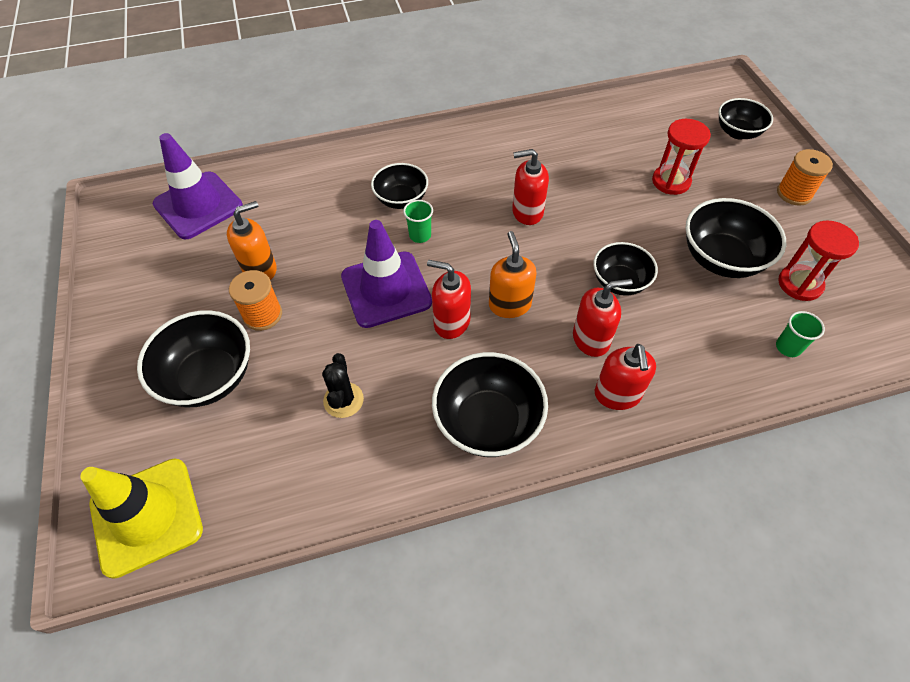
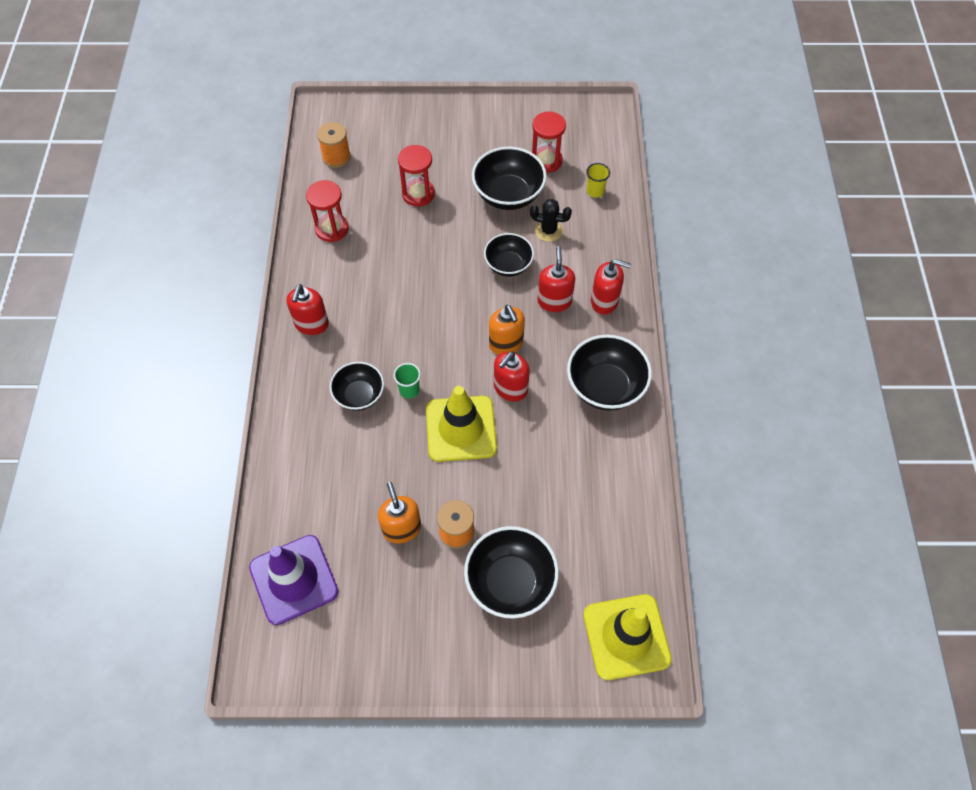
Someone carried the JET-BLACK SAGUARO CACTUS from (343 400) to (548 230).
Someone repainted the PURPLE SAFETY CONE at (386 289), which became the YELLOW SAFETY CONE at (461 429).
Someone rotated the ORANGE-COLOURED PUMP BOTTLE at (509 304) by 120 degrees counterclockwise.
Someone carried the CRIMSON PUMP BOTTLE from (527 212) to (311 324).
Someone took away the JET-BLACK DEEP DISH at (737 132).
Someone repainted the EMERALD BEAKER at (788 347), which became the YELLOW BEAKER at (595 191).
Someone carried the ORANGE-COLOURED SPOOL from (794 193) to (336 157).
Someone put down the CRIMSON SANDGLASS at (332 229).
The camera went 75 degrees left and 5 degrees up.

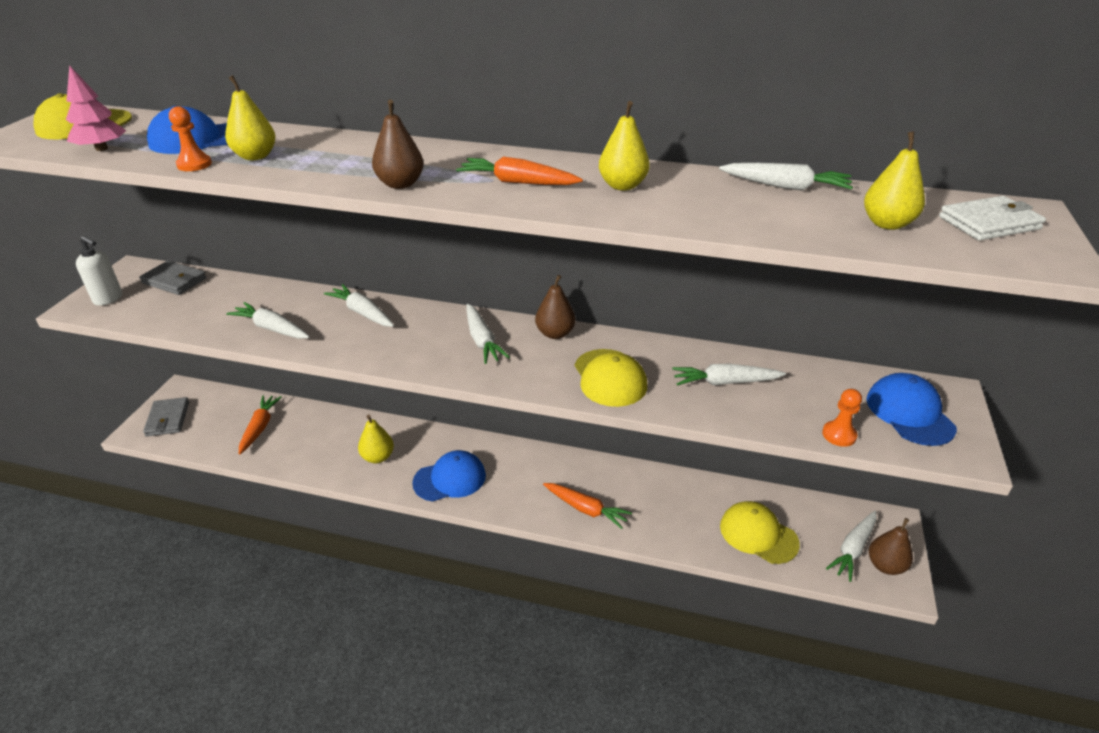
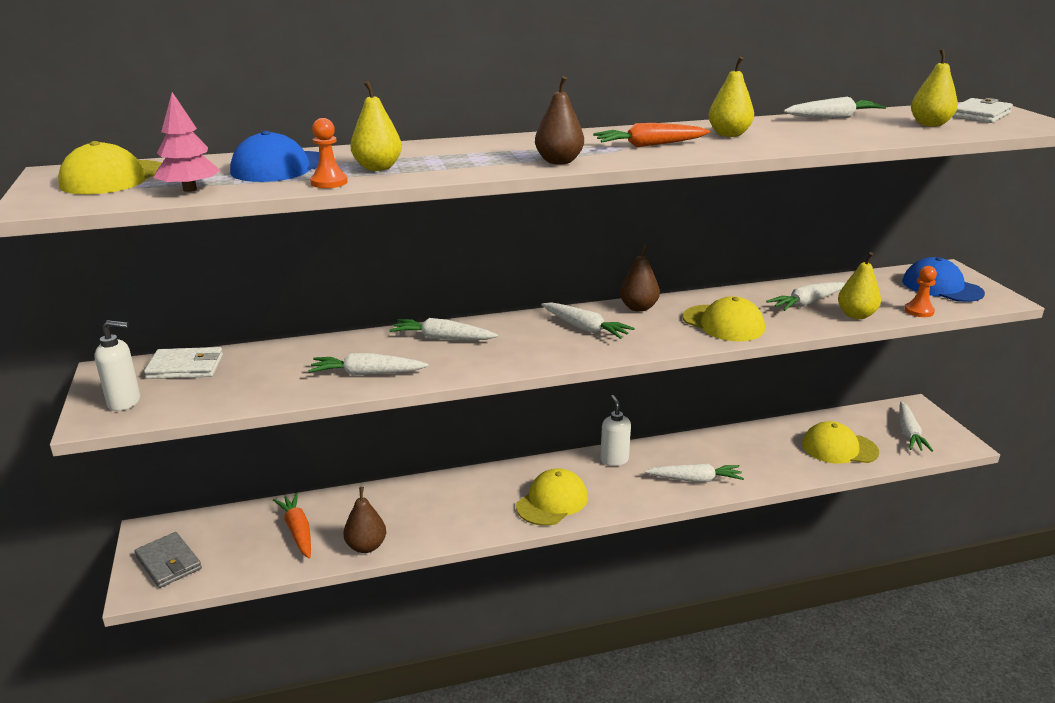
Someone repainted the GRAY CARD WALLET at (174 281), which became the PURE WHITE CARD WALLET at (185 367).
Someone carried the YELLOW PEAR from (378 457) to (856 315).
Someone repainted the ROYAL BLUE BASEBALL CAP at (450 479), which became the YELLOW BASEBALL CAP at (552 501).
Someone repainted the ORANGE-COLOURED CARROT at (585 509), which became the PURE WHITE CARROT at (695 479).
Someone carried the RUSSET PEAR from (885 565) to (366 546).
Someone put down the PURE WHITE PUMP BOTTLE at (614 460).
The camera went 30 degrees left and 10 degrees down.

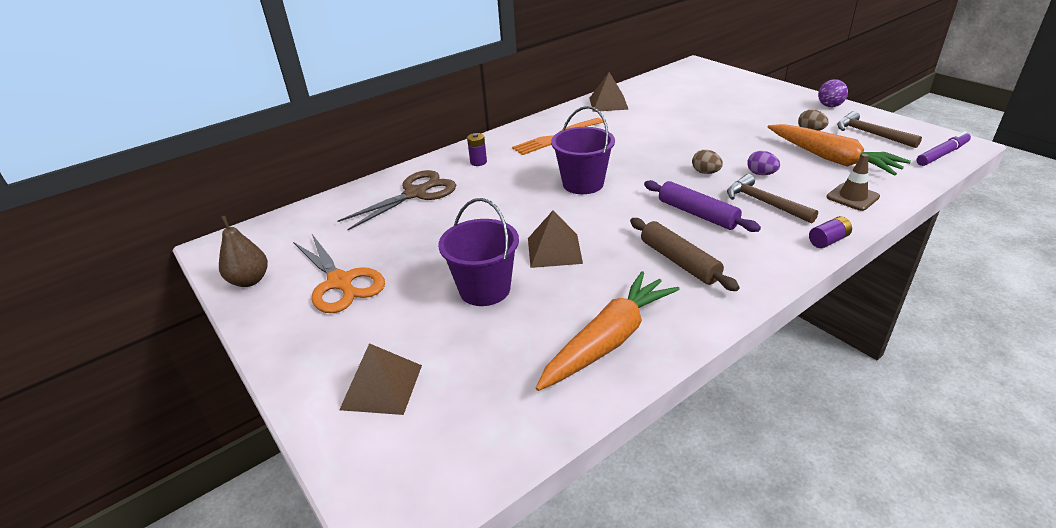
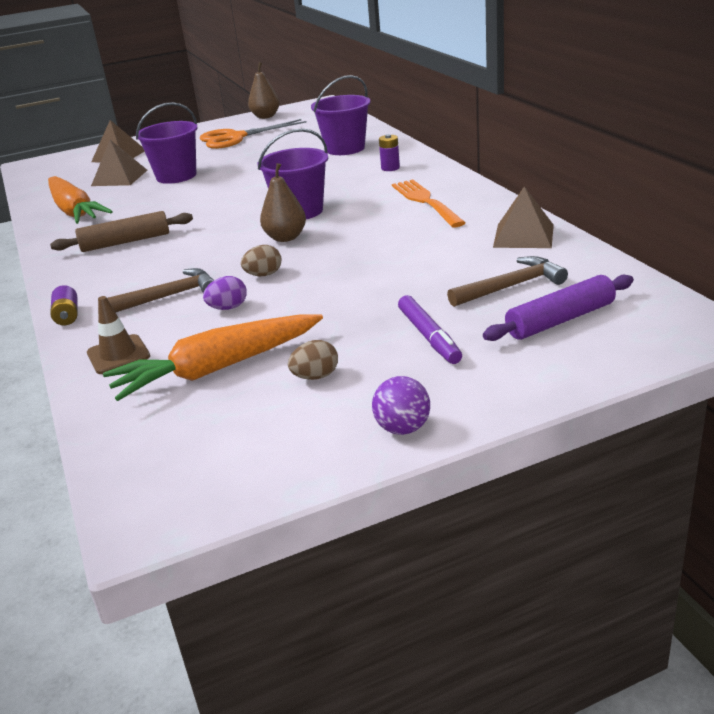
Someone swapped the RUSSET PAIR OF SCISSORS at (415 194) for the PURPLE BUCKET at (345 148).
Someone carried the RUSSET PYRAMID SHAPE from (554 250) to (119 178).
Someone carried the PURPLE ROLLING PIN from (697 214) to (560 320).
Someone carried the RUSSET HAMMER from (871 134) to (510 286).
Someone carried the PURPLE FELT PEN from (942 154) to (429 336).
Someone put down the RUSSET PEAR at (285 238).
The camera went 105 degrees right and 5 degrees down.

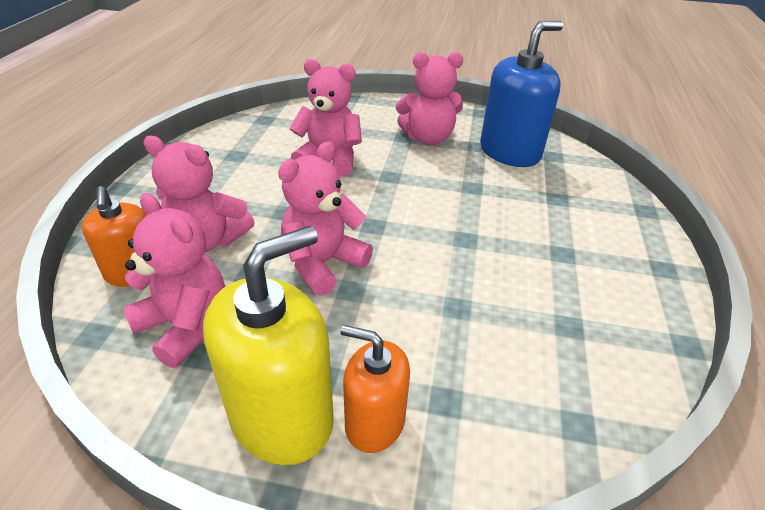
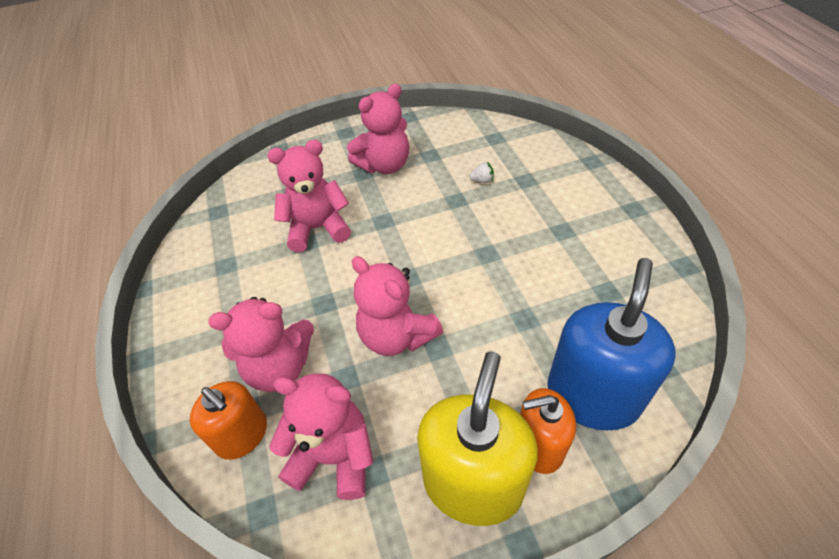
Someone rotated the PINK STUFFED BEAR at (323 263) by 60 degrees counterclockwise.
Someone carried the ROYAL BLUE PUMP BOTTLE from (510 152) to (592 395).
Someone put down the PURE WHITE TOY STRAWBERRY at (482 180).
The camera went 25 degrees left and 10 degrees up.

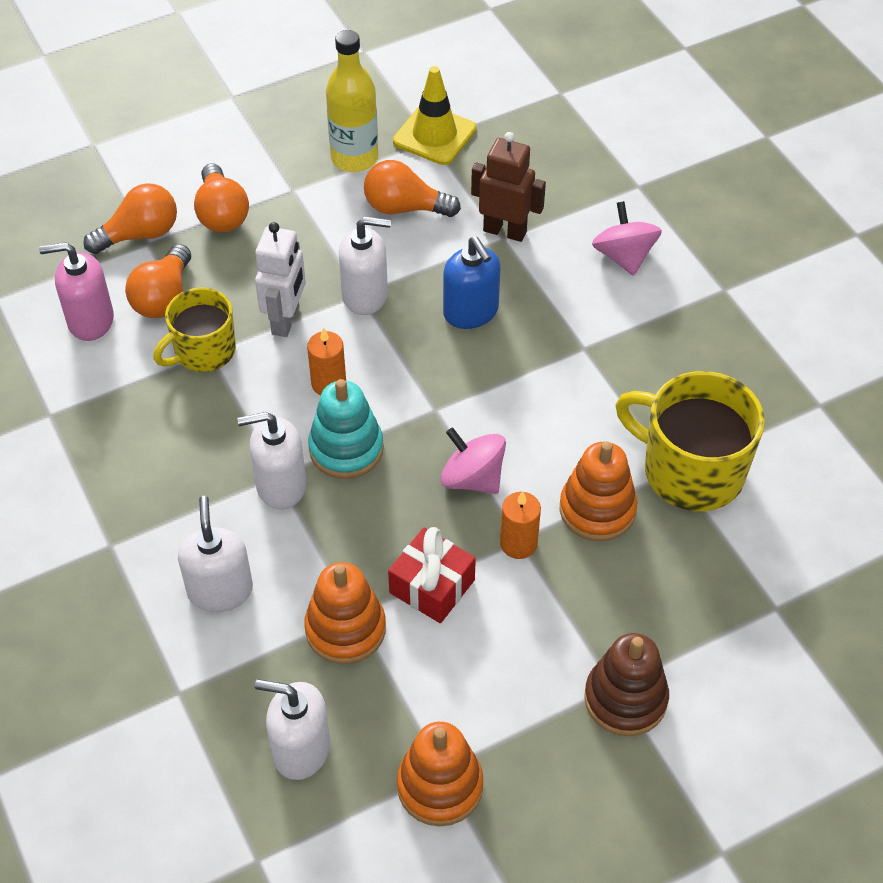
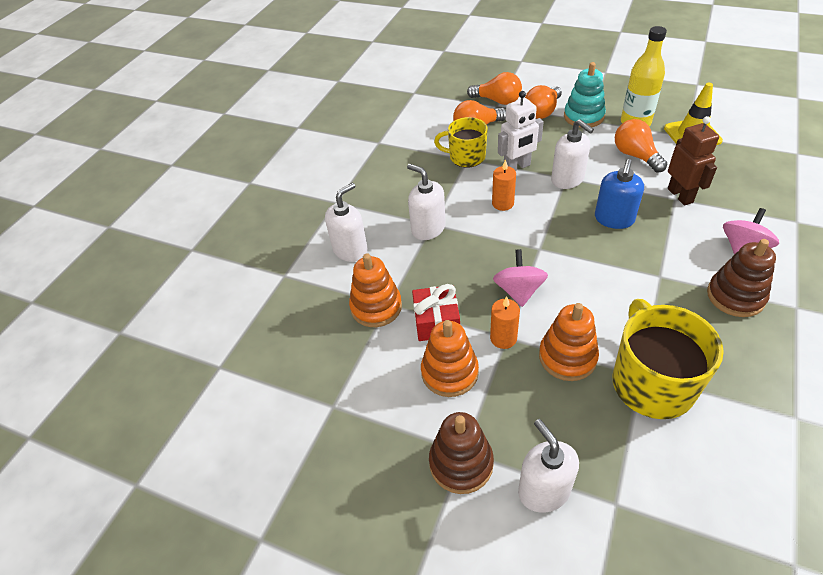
Someone took away the PINK PUMP BOTTLE at (90 320).
Someone carried the PURE WHITE PUMP BOTTLE from (301 749) to (544 490).
Someone carried the TEAL STACKING TOY from (346 449) to (583 116).
Someone carried the ORANGE-COLOURED STACKING TOY from (440 786) to (449 372).
Someone put down the RUSSET STACKING TOY at (735 296).
The camera went 55 degrees right and 5 degrees down.

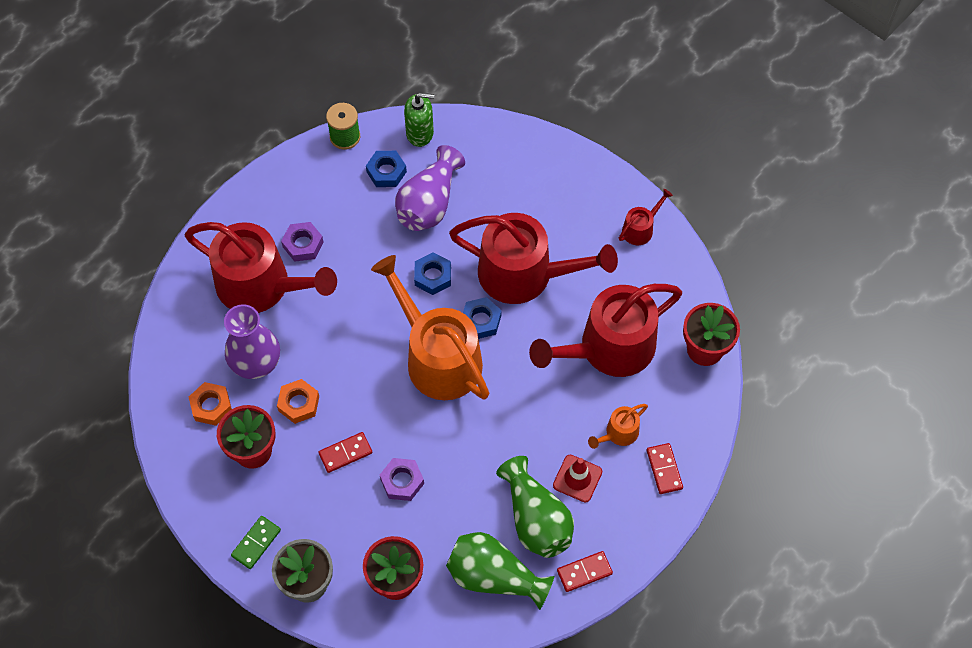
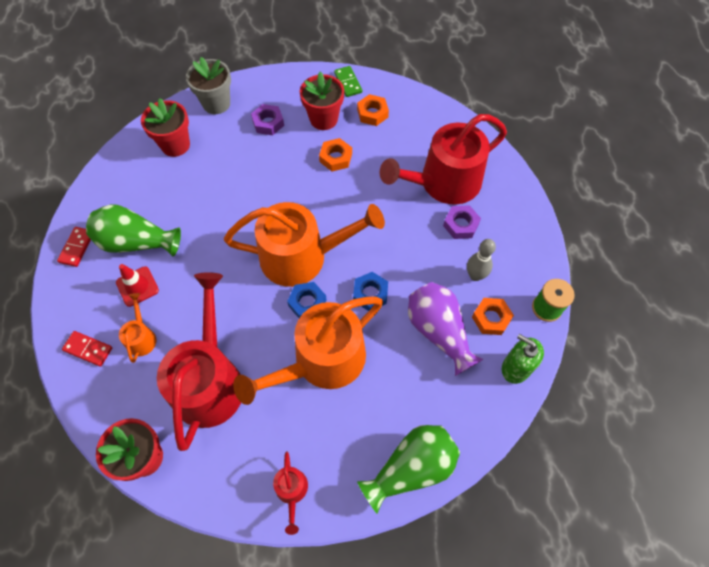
Someone took away the PURPLE FLOWER VASE at (255 361).
Someone carried the EMERALD DOMINO TILE from (256 543) to (348 83).
Someone took away the CRIMSON DOMINO TILE at (345 453).
Someone repainted the ROYAL BLUE HEX NUT at (386 172), which became the ORANGE-COLOURED HEX NUT at (491 318).
Someone carried the PURPLE HEX NUT from (402 481) to (268 123).
Someone rotated the EMERALD PUMP BOTTLE at (420 133) by 90 degrees clockwise.
Someone carried the EMERALD FLOWER VASE from (494 576) to (411 468).
Someone repainted the CRIMSON WATERING POT at (524 274), which became the ORANGE-COLOURED WATERING POT at (322 361).
Someone put down the GRAY SKITTLE at (475 275).
The camera went 125 degrees right and 0 degrees up.

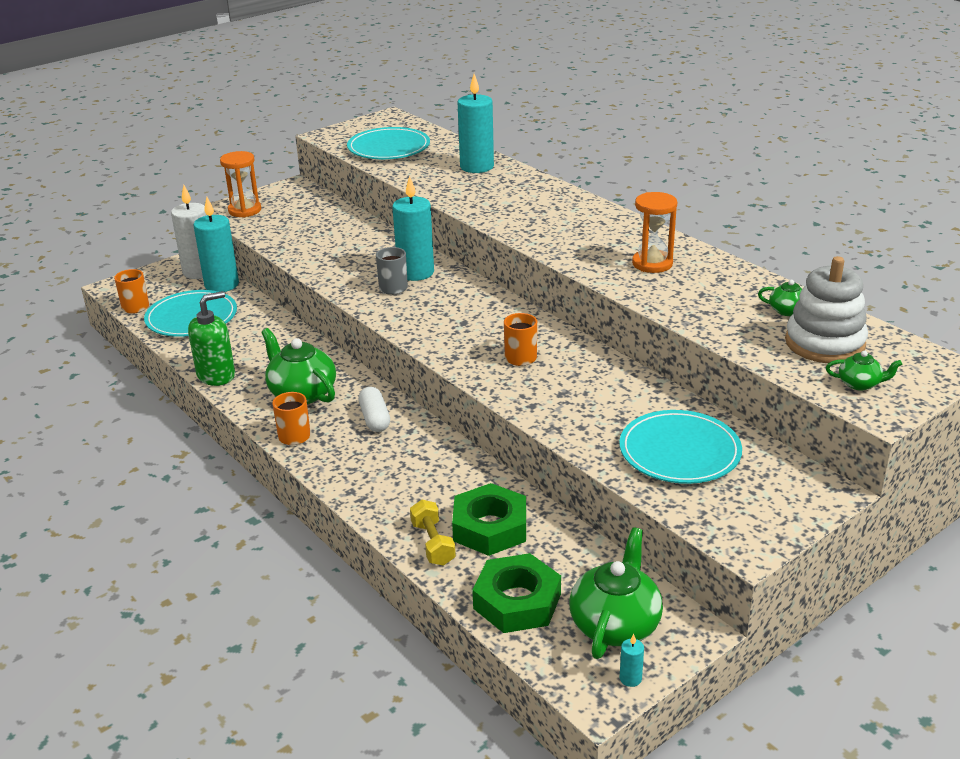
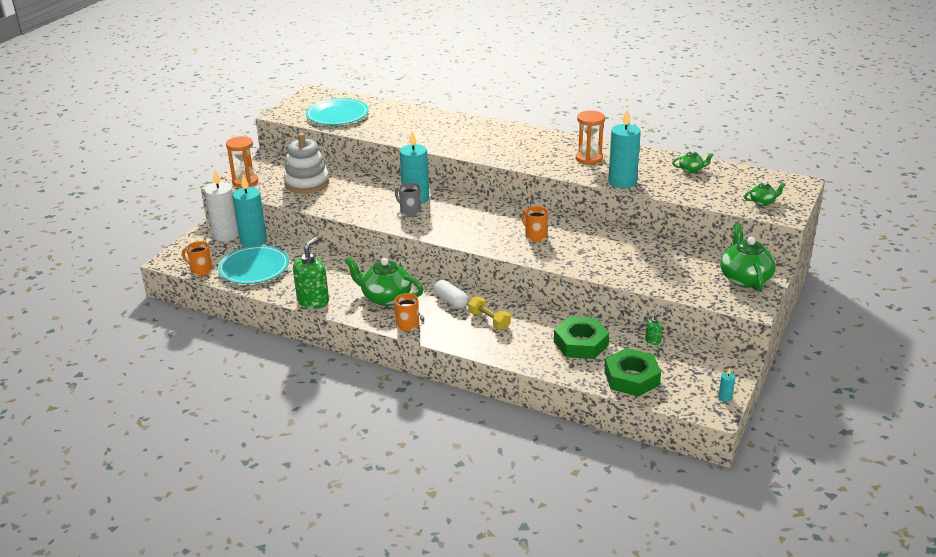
Someone carried the YELLOW HAND WEIGHT from (433 543) to (489 321).
Someone carried the TEAL CANDLE from (477 167) to (622 182).
Someone carried the EMERALD CHINA TEAPOT from (615 624) to (744 278).
Someone took away the TEAL DINNER PLATE at (679 451).
Someone carried the PURE WHITE STACKING TOY from (824 343) to (307 183).
Someone put down the EMERALD PUMP BOTTLE at (653 340).
The camera went 25 degrees left and 0 degrees up.

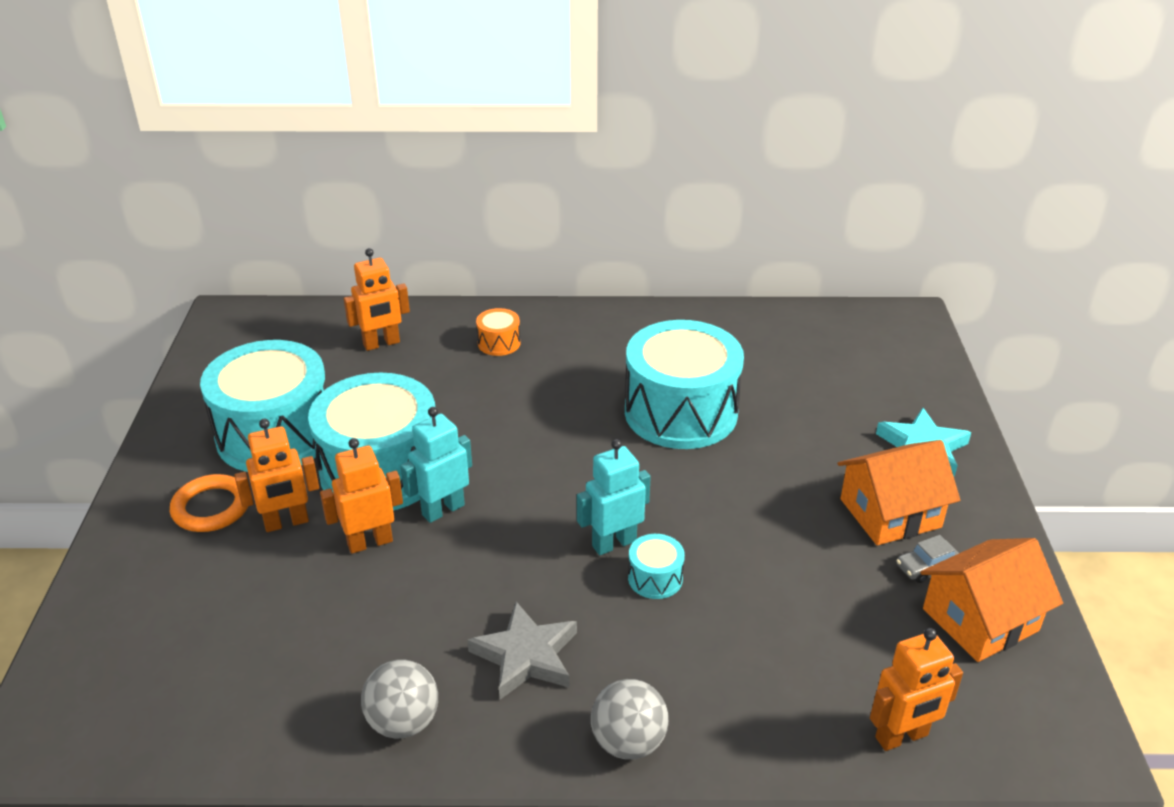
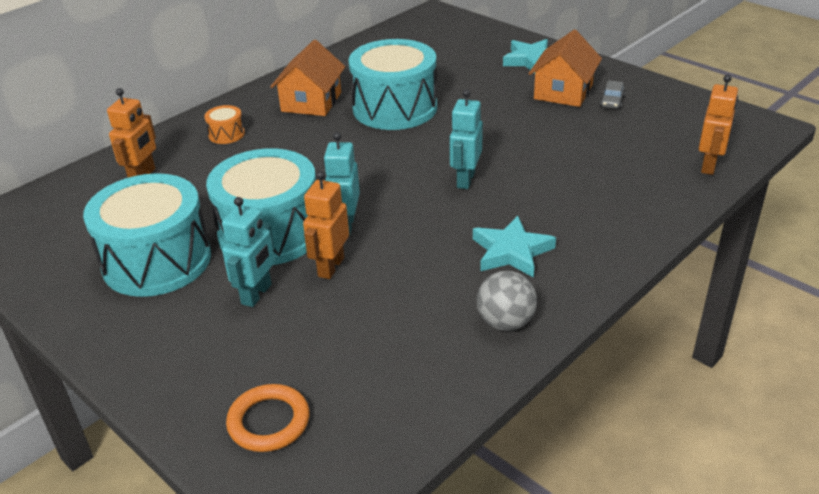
Someone carried the ORANGE-COLOURED HOOP from (211 507) to (269 422).
Someone repainted the ORANGE-COLOURED ROBOT FIGURE at (286 523), which became the TEAL ROBOT FIGURE at (257 294).
Someone repainted the GRAY STAR at (526 656), which became the TEAL STAR at (511 251).
Someone took away the GRAY SPHERE at (628 742).
Someone took away the TEAL DRUM at (655 578).
Someone carried the ORANGE-COLOURED HOUSE from (980 619) to (311 102).
The camera went 45 degrees left and 0 degrees up.

